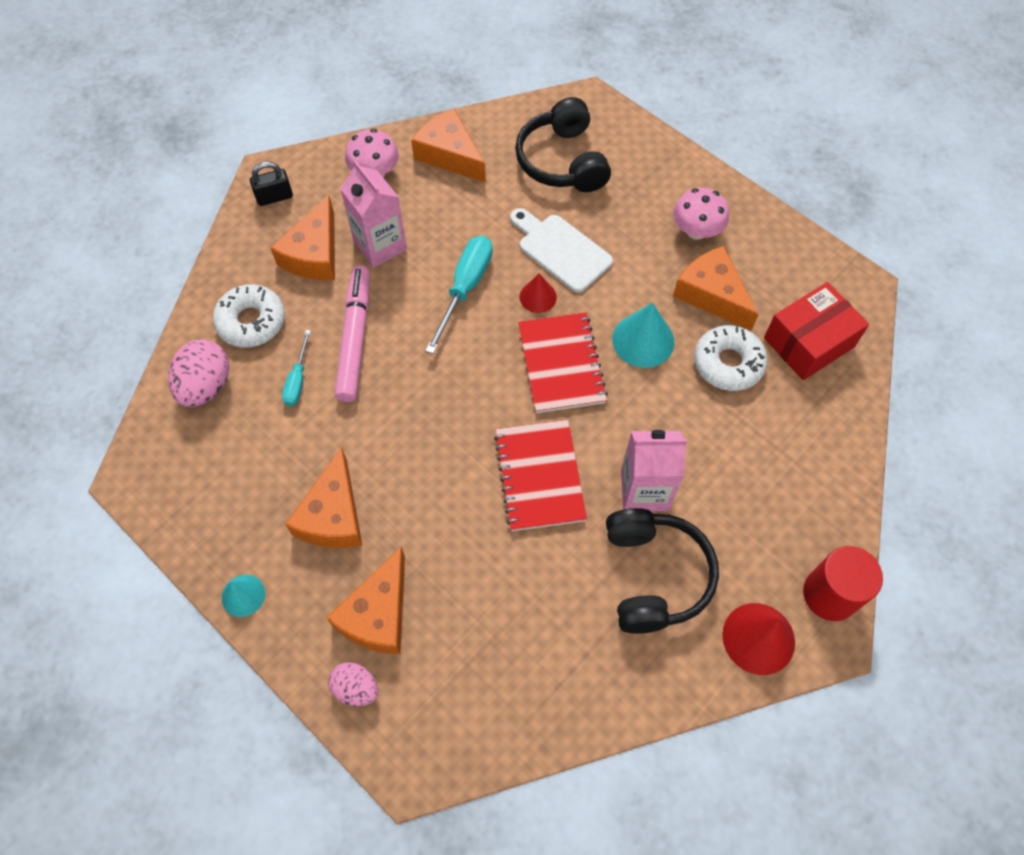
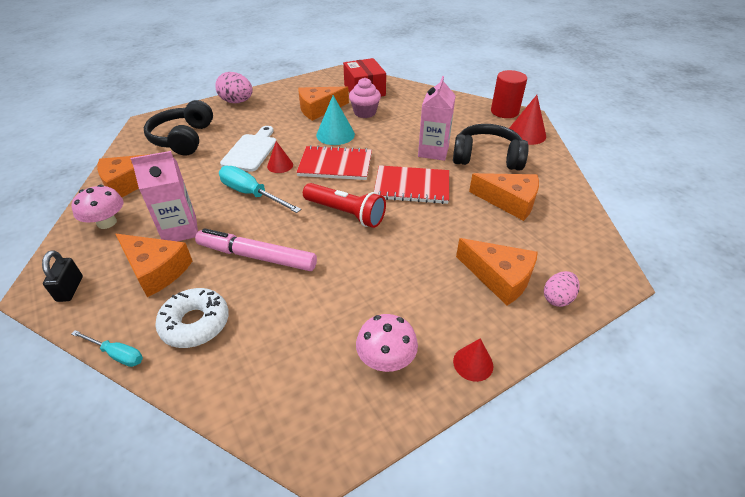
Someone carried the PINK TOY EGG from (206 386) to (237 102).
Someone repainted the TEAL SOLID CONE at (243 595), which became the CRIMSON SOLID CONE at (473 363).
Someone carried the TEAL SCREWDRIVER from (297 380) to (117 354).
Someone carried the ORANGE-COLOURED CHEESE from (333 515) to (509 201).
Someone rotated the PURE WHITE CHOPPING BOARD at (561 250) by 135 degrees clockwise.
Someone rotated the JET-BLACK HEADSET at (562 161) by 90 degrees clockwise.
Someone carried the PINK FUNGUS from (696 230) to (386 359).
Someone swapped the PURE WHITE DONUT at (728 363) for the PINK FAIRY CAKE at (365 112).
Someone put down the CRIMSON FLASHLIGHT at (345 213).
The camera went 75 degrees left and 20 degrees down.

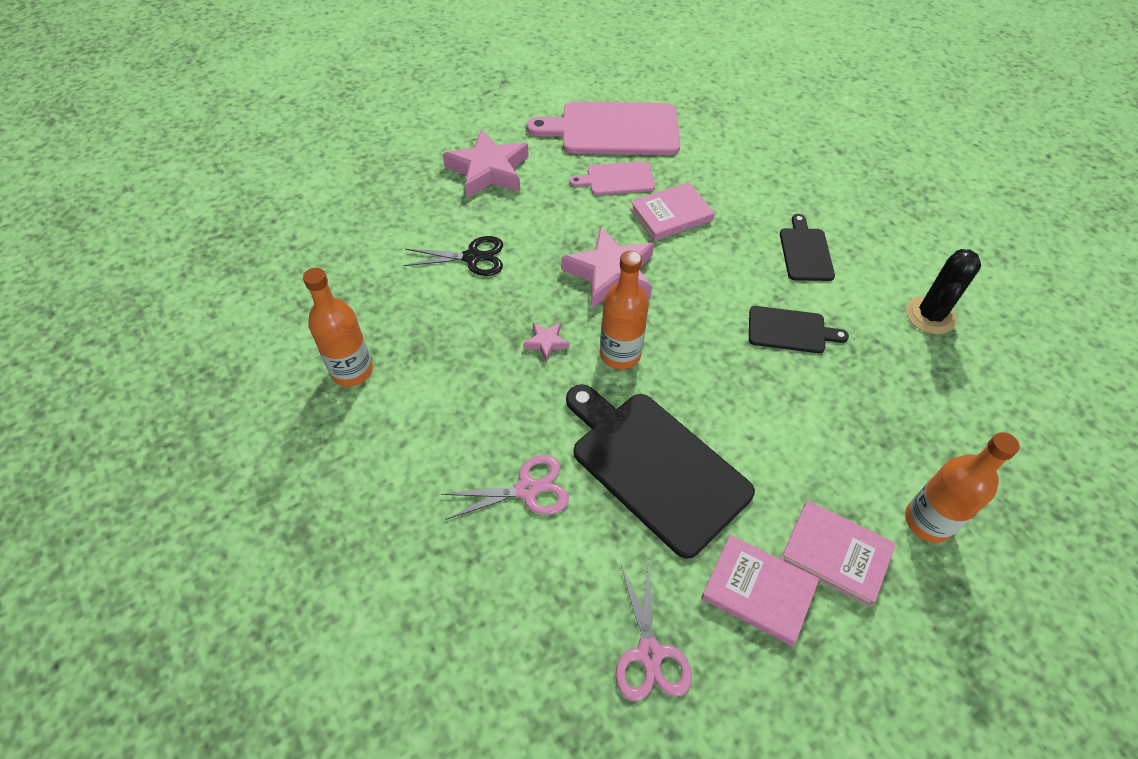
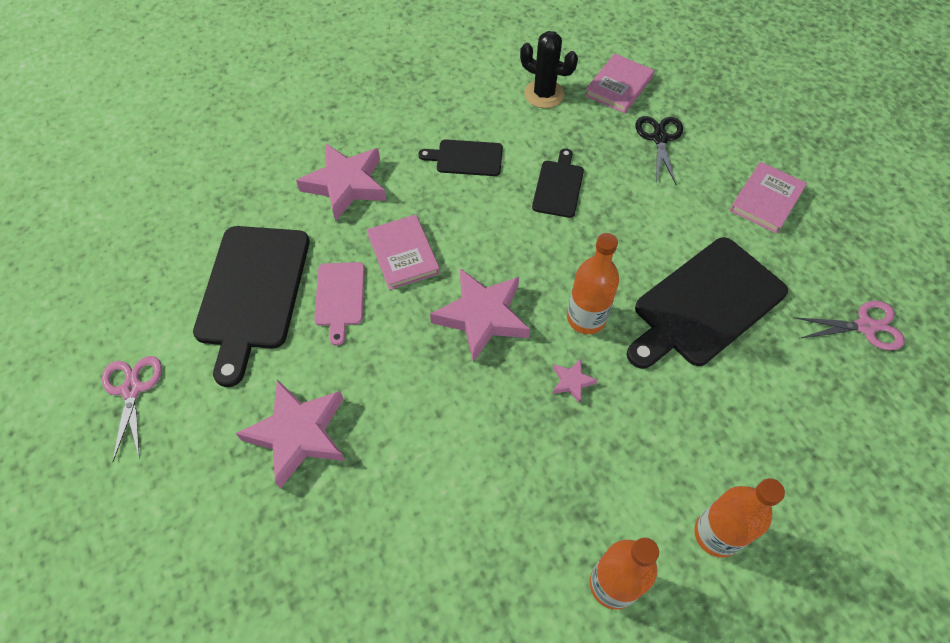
Someone carried the JET-BLACK PAIR OF SCISSORS from (472 257) to (659 138).
Someone carried the PINK PAIR OF SCISSORS from (527 489) to (132 389).
Someone repainted the PINK CHOPPING BOARD at (613 129), which became the JET-BLACK CHOPPING BOARD at (252 292).
Someone carried the PINK HARDBACK from (758 591) to (619 86).
Someone carried the ORANGE-COLOURED FLASK from (927 521) to (716 534).
Someone put down the PINK STAR at (346 185).
The camera went 85 degrees left and 5 degrees up.

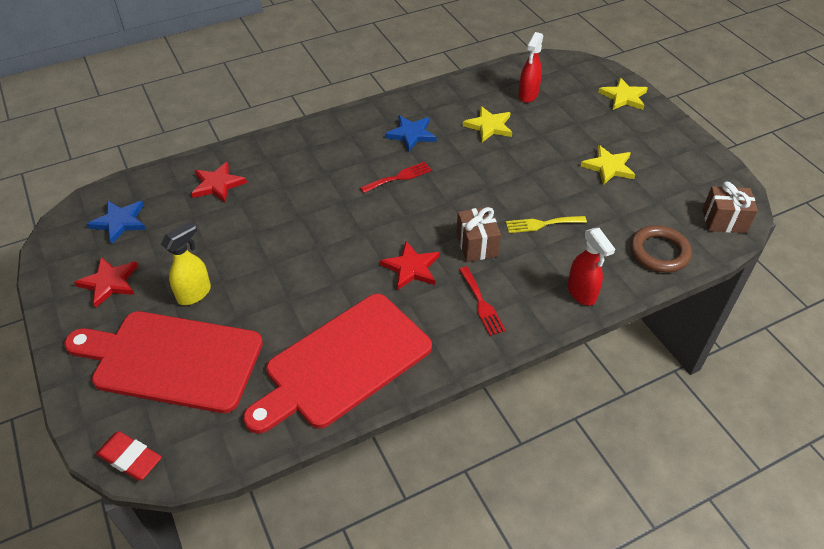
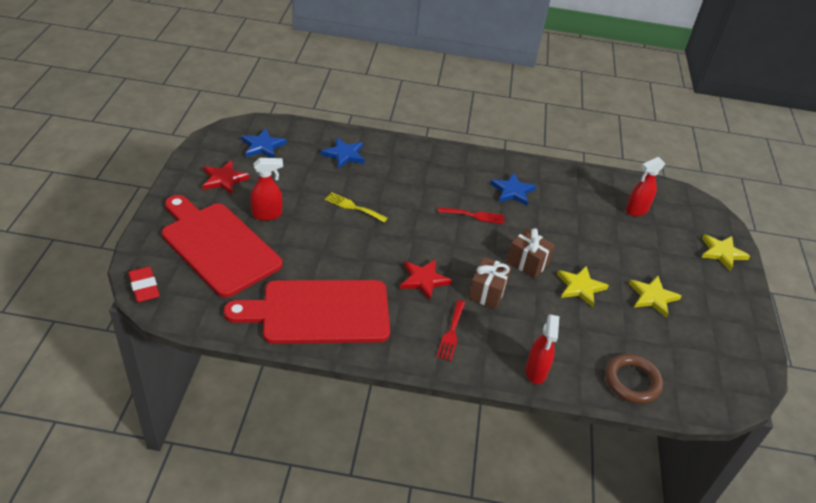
Someone repainted the YELLOW SPRAY BOTTLE at (195 293), which became the CRIMSON SPRAY BOTTLE at (267 214).
Someone repainted the CRIMSON STAR at (217 184), which became the ROYAL BLUE STAR at (344 155).
Someone carried the YELLOW STAR from (489 126) to (580 287).
Someone carried the YELLOW TABLE FORK from (542 224) to (353 207).
Someone carried the RUSSET WRAPPED GIFT from (724 220) to (527 263).
The camera went 30 degrees right and 5 degrees down.

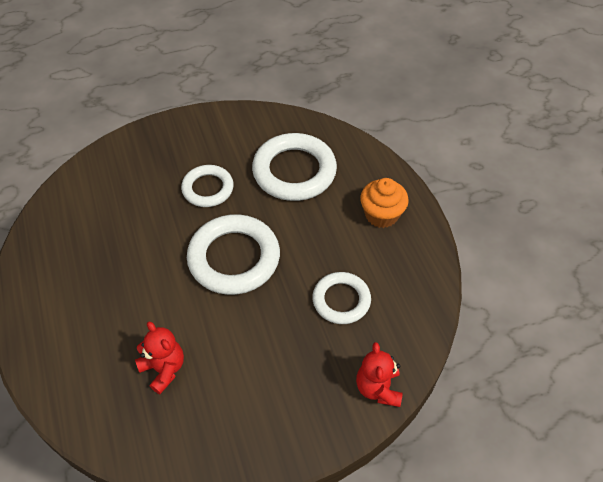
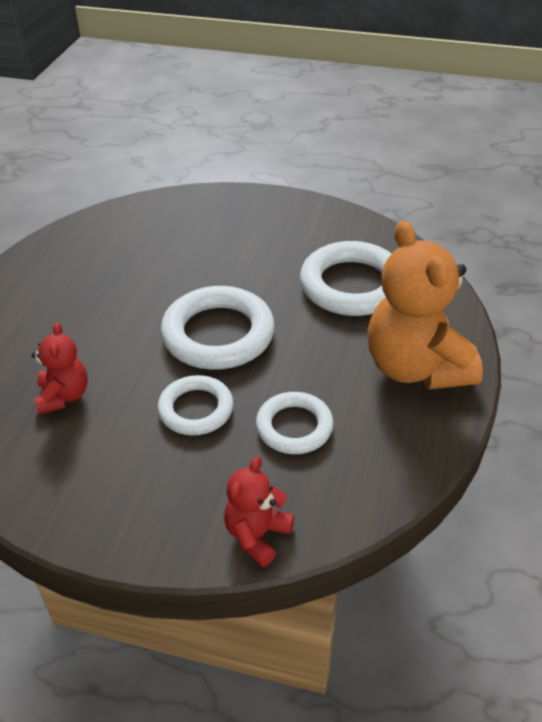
Someone carried the PURE WHITE HOOP from (208 189) to (196 409).
Someone swapped the ORANGE-COLOURED FAIRY CAKE at (381 215) for the ORANGE-COLOURED STUFFED BEAR at (416 367).
The camera went 35 degrees right and 10 degrees down.

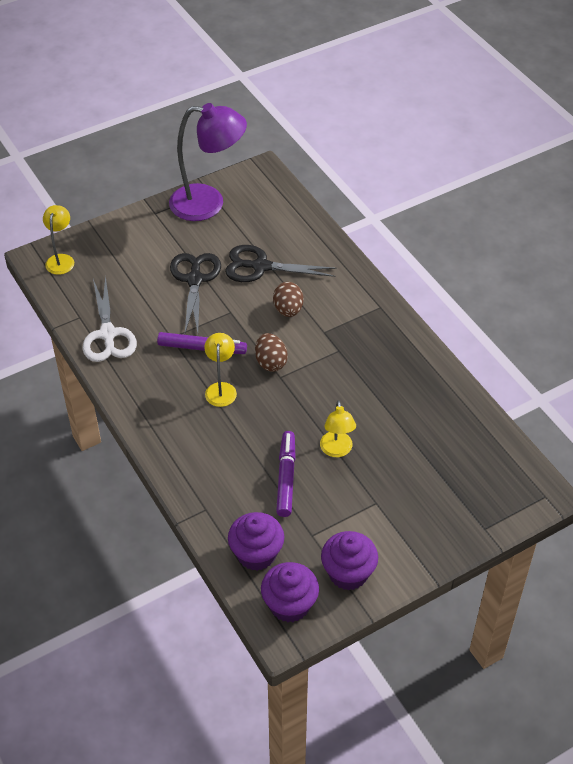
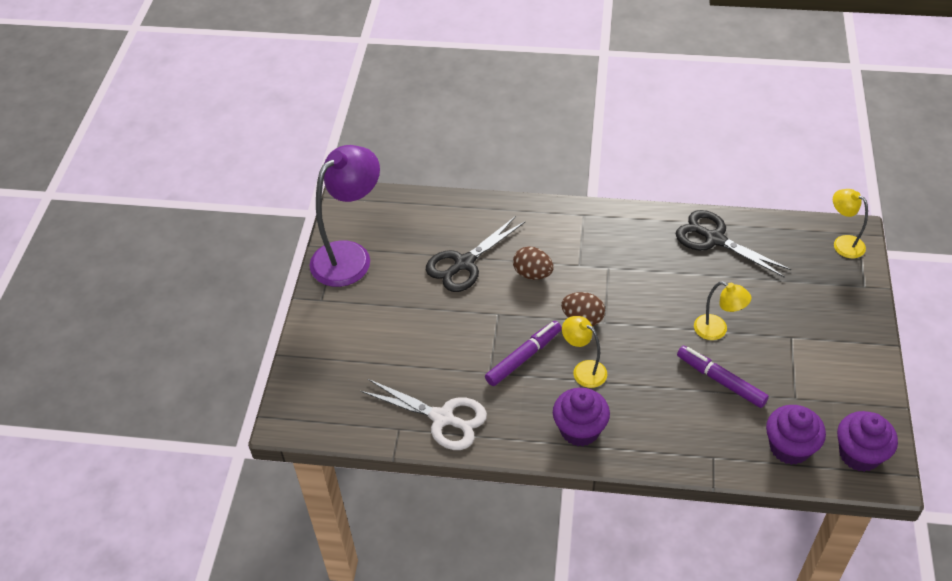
Someone carried the YELLOW DESK LAMP from (61 259) to (843 243).
Someone carried the JET-BLACK PAIR OF SCISSORS from (195 280) to (714 239).
Someone carried the PURPLE FAIRY CAKE from (348 573) to (579 430).
The camera went 50 degrees left and 0 degrees up.

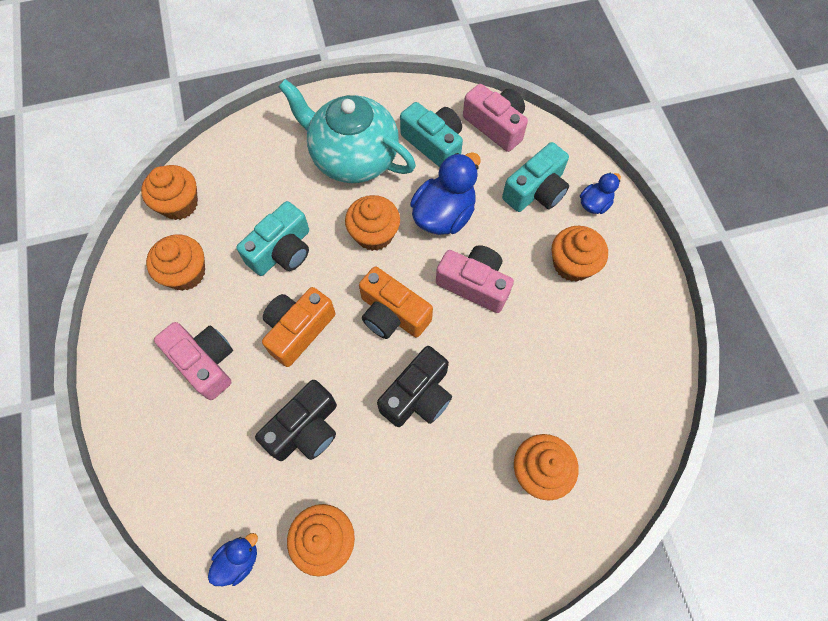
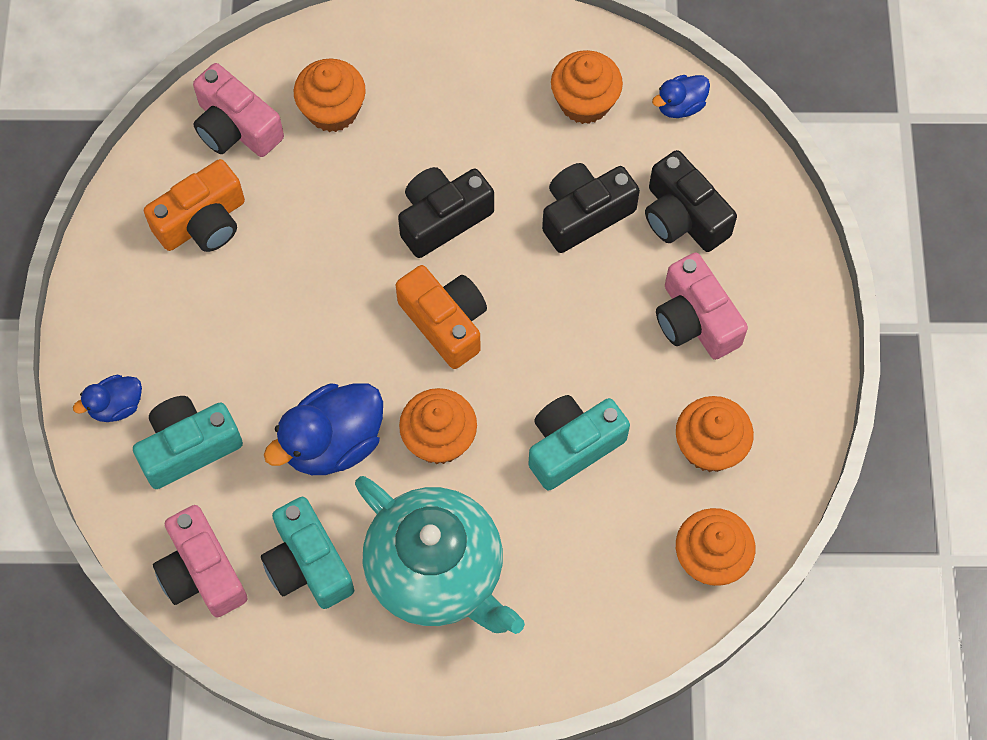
Someone carried the ORANGE-COLOURED CAMERA from (298 330) to (203 222).
Someone carried the PINK CAMERA from (474 284) to (236 127).
Someone took away the ORANGE-COLOURED FAIRY CAKE at (572 264).
Someone put down the JET-BLACK CAMERA at (683 217).
The camera went 165 degrees left and 0 degrees up.

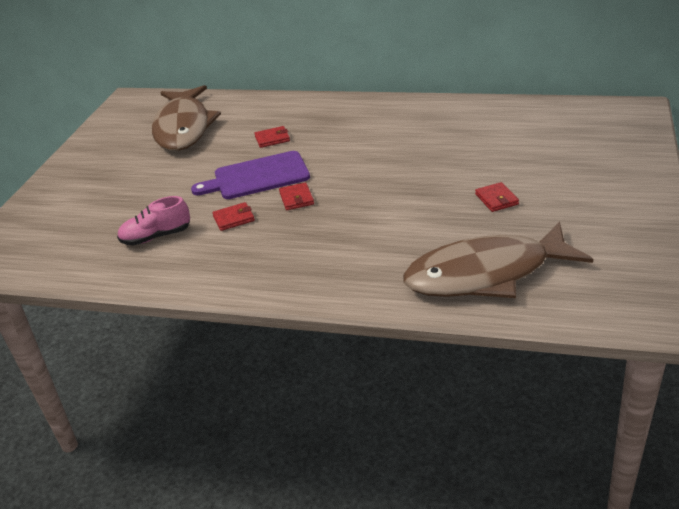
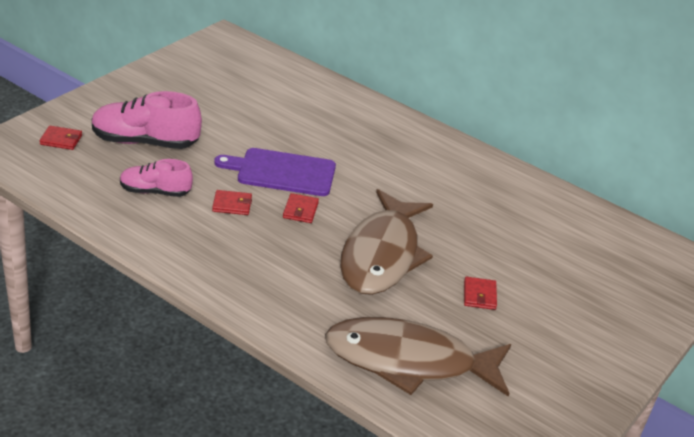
Someone carried the RUSSET FISH from (183 127) to (382 255).
Someone carried the CRIMSON CARD WALLET from (272 139) to (61 140).
Someone put down the PINK LACE-UP SHOE at (145 142).
The camera went 15 degrees right and 0 degrees up.

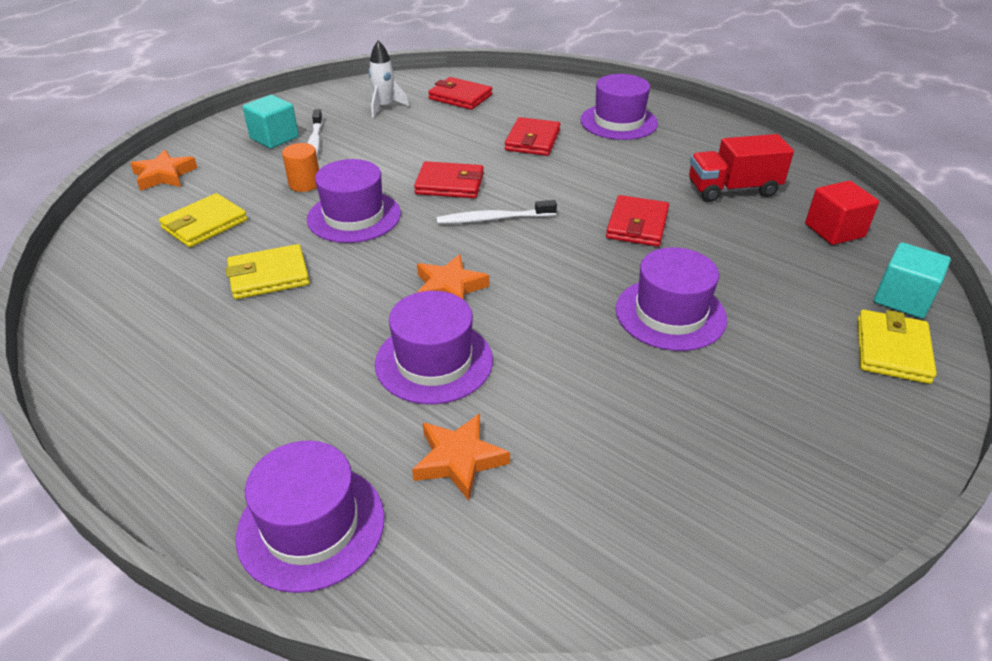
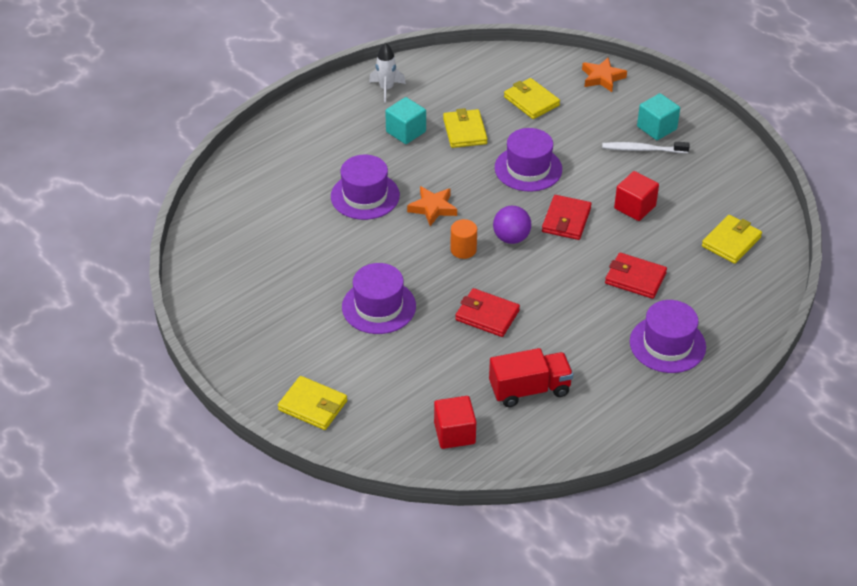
Someone took away the PURPLE TALL HAT at (311 526).
Someone carried the ORANGE-COLOURED CYLINDER SHAPE from (305 184) to (463 250).
Someone carried the PURE WHITE SPACESHIP from (385 107) to (386 89).
Someone took away the ORANGE-COLOURED STAR at (459 460).
Someone repainted the CRIMSON CARD WALLET at (460 97), which became the YELLOW CARD WALLET at (731 242).
Someone swapped the PURE WHITE TOOTHBRUSH at (493 219) for the PURPLE SPHERE at (511 238).
Someone rotated the CRIMSON TOY TRUCK at (733 189) by 75 degrees clockwise.
Someone carried the TEAL BLOCK from (902 299) to (406 132).
Someone put down the CRIMSON BLOCK at (635 207).
The camera went 100 degrees right and 5 degrees up.

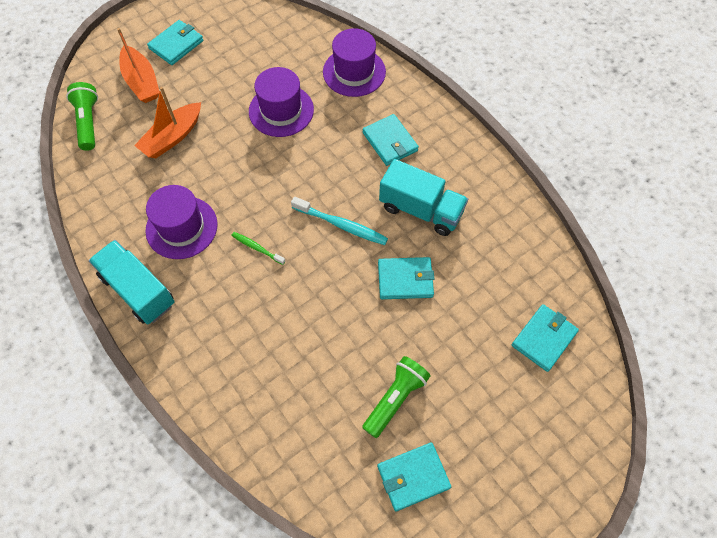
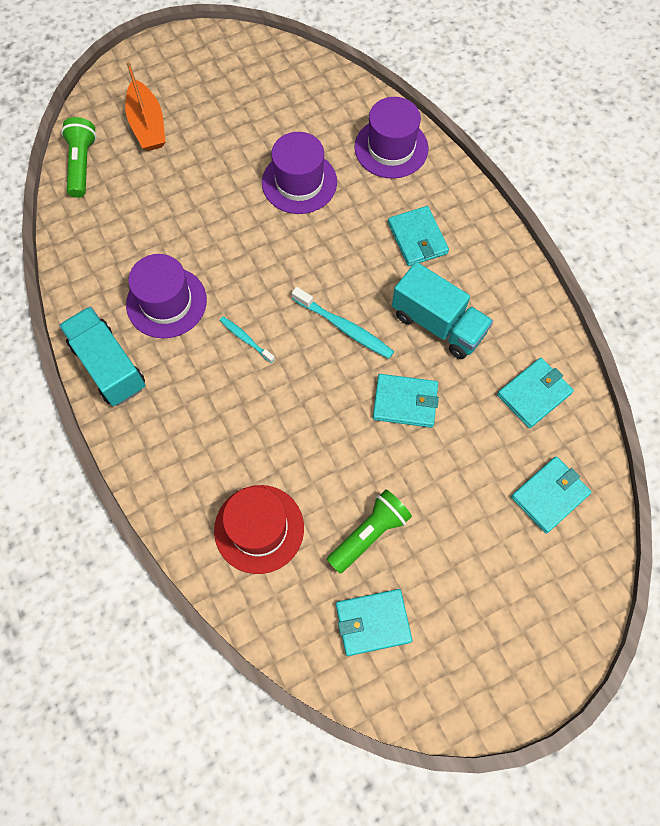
Someone took away the ORANGE-COLOURED TOY BOAT at (172 137).
Someone carried the TEAL CARD WALLET from (176 44) to (534 394).
Someone repainted the EMERALD TOOTHBRUSH at (257 248), which became the TEAL TOOTHBRUSH at (245 339).
Someone put down the CRIMSON TALL HAT at (259 528).
The camera went 10 degrees right and 5 degrees up.

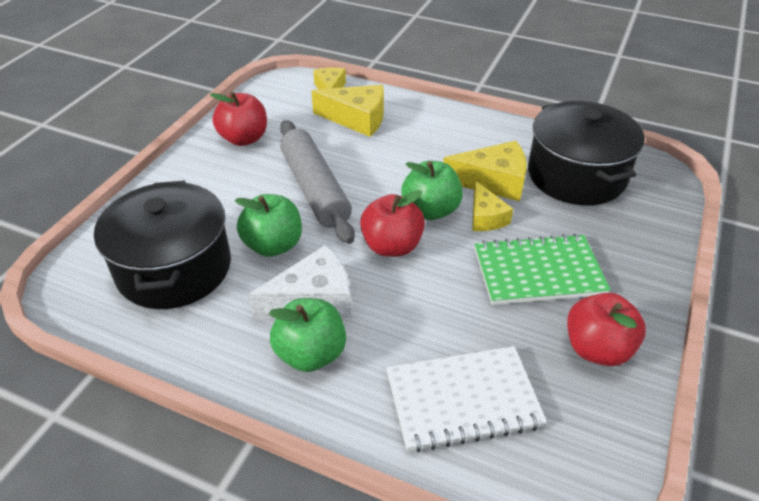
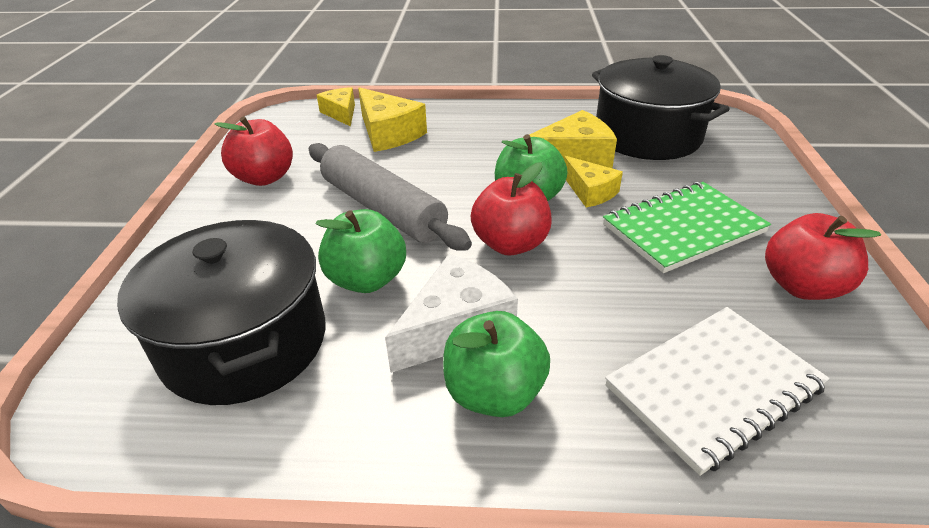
Someone rotated the YELLOW CHEESE at (357 119) by 60 degrees clockwise.
The camera went 20 degrees left and 5 degrees down.

